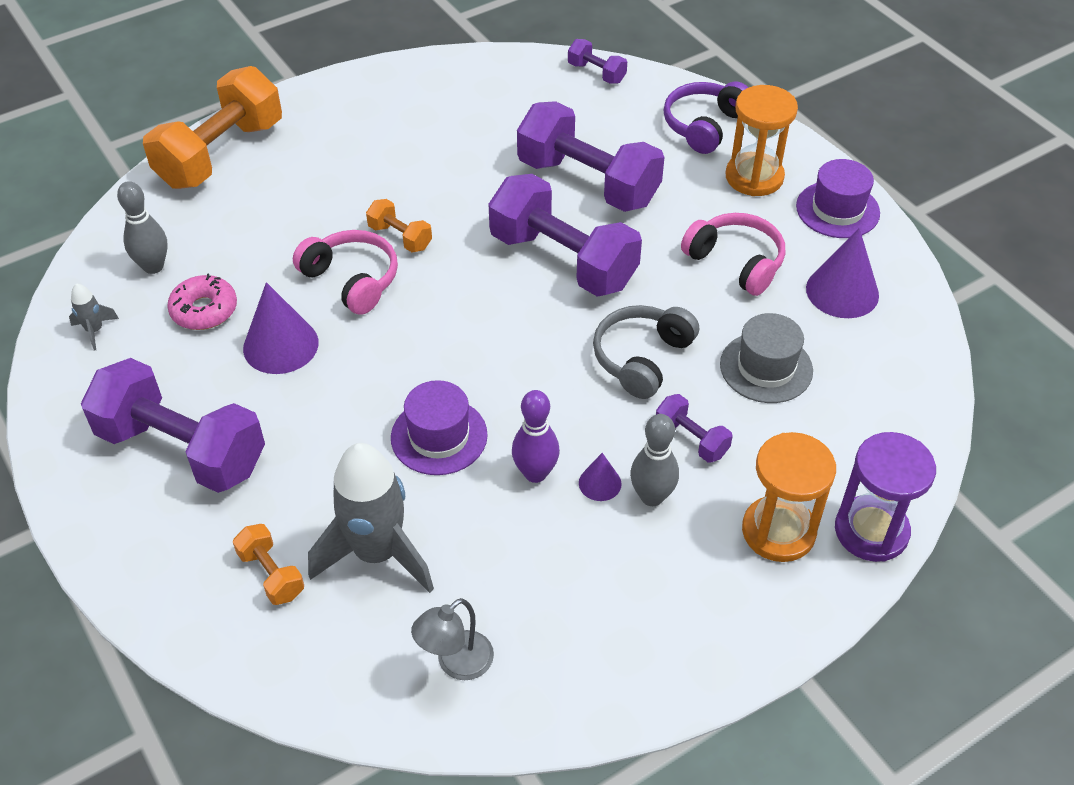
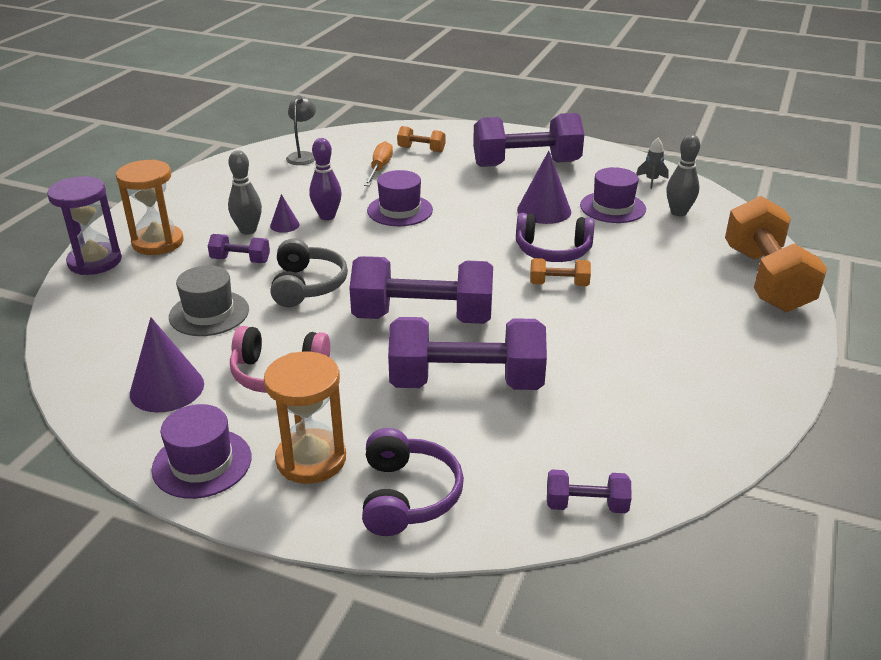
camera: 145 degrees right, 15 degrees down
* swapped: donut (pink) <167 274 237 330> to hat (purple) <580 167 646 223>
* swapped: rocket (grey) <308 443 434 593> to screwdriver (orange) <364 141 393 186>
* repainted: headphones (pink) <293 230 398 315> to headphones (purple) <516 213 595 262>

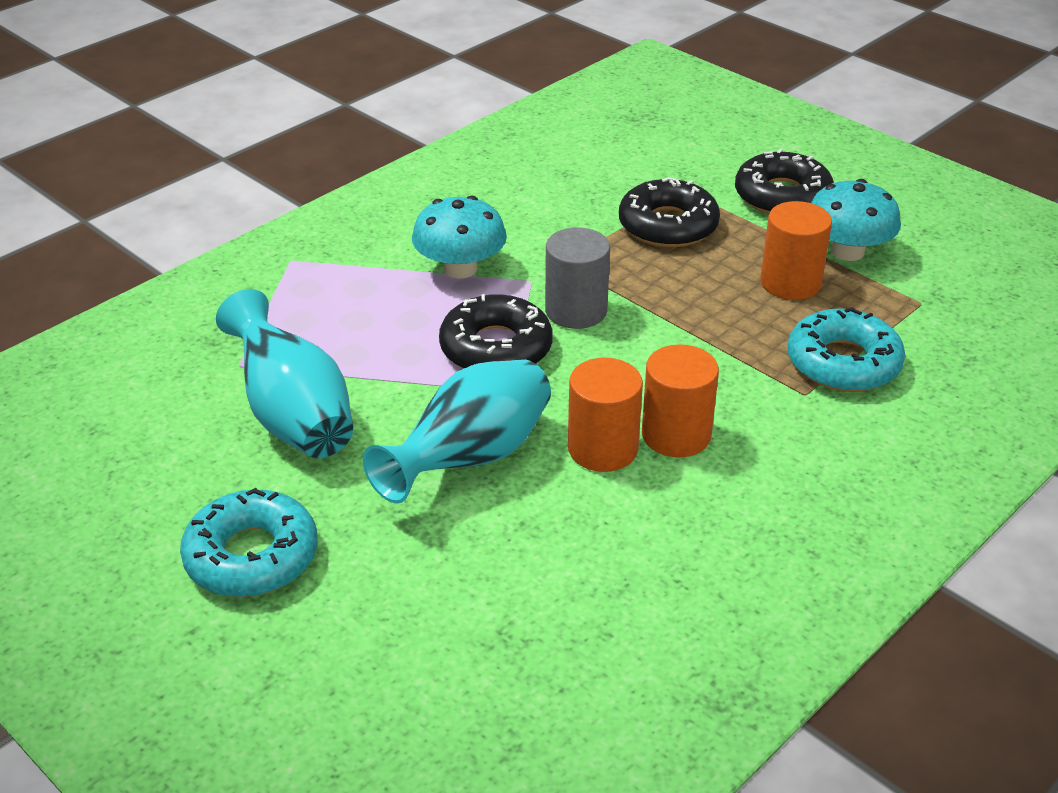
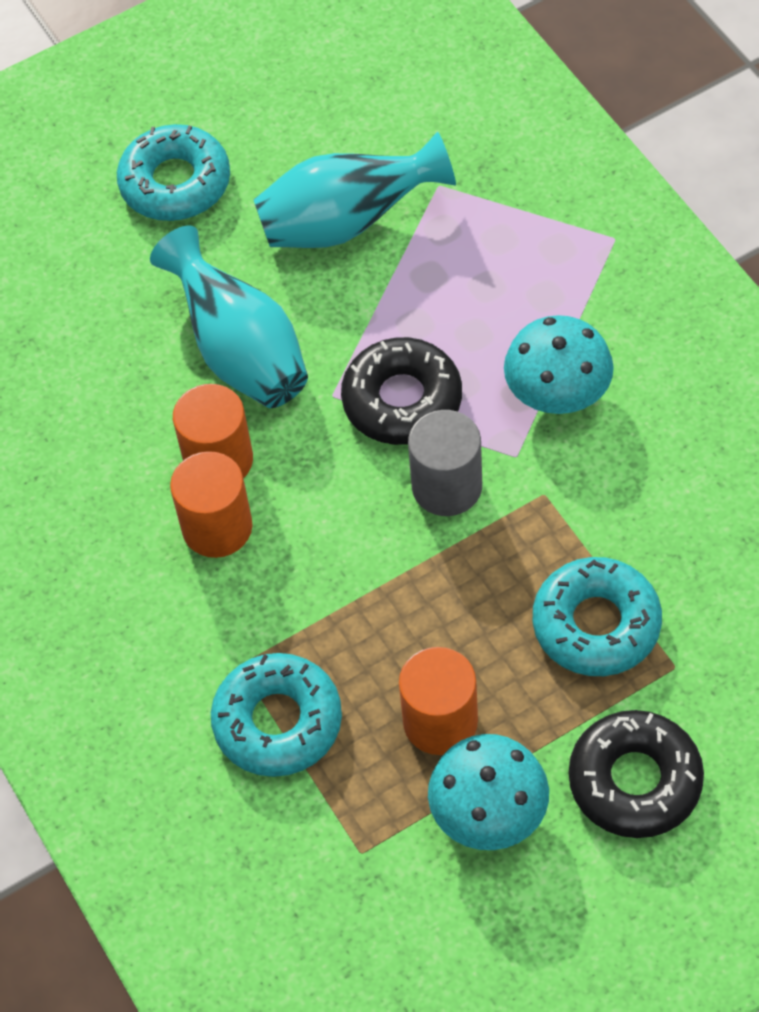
camera: 110 degrees right, 20 degrees up
* repainted: donut (black) <619 177 720 247> to donut (turquoise) <533 557 662 676>

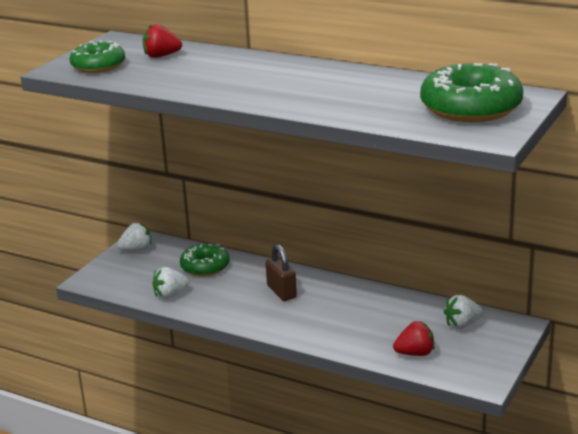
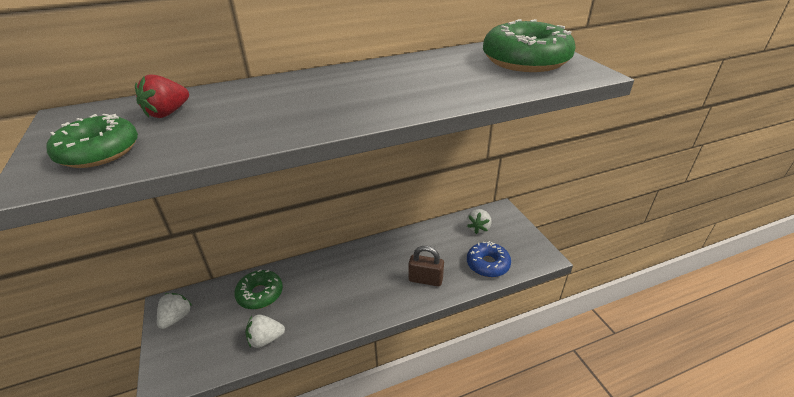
camera: 50 degrees left, 10 degrees up
* shifted: padlock (brown) <266 244 297 301> to <409 246 444 287>
* swapped: strawberry (red) <393 321 435 356> to donut (blue) <467 241 511 277>
* rotated: strawberry (white) <153 267 190 299> = <245 315 285 348> 60 degrees clockwise

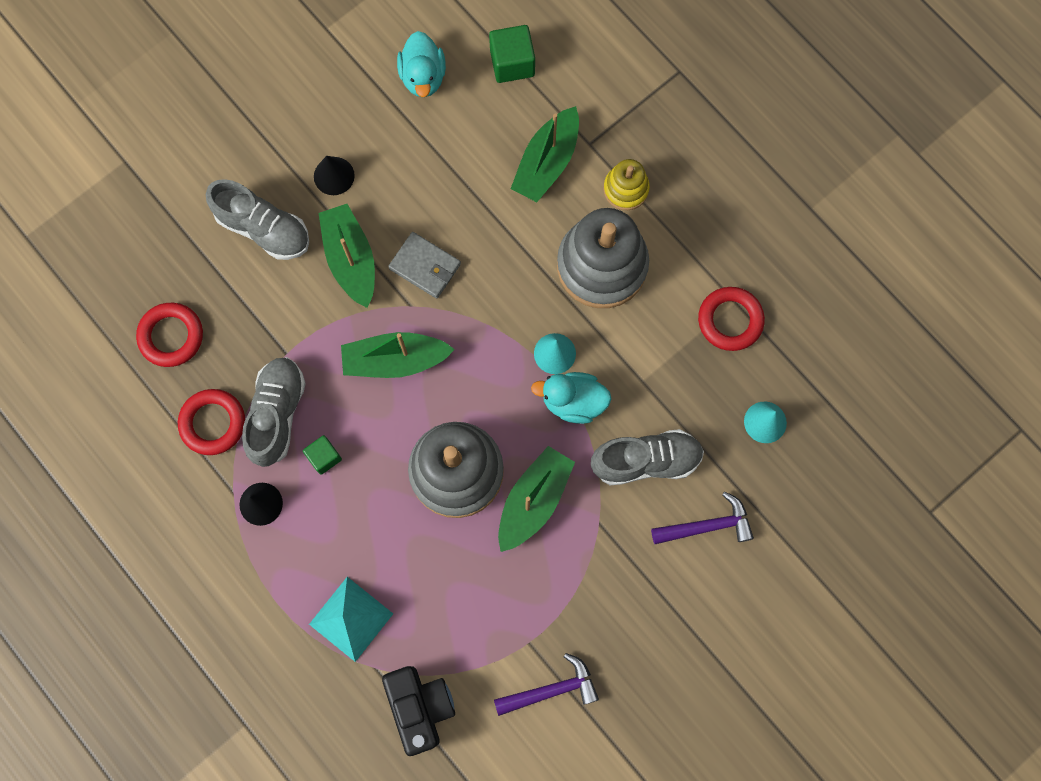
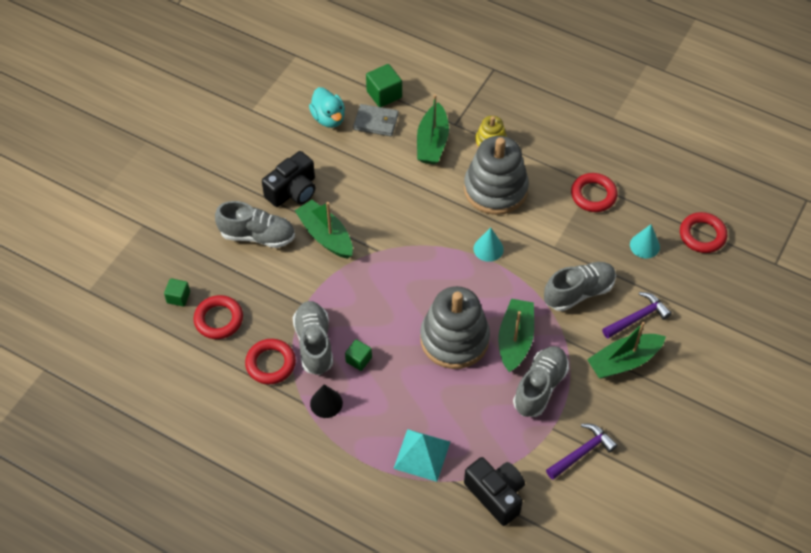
camera: 20 degrees left, 20 degrees down
* gone: duck (turquoise) <531 372 612 424>
* new: cube (green) <164 278 190 307>
* new: shoe (grey) <513 346 569 417>
* new: ring (red) <680 212 727 253>
* shifted: boat (green) <341 332 455 378> to <587 322 666 379>
* shifted: wallet (grey) <388 232 461 298> to <353 104 399 136>
* swapped: cone (black) <314 156 355 195> to camera (black) <262 151 315 207>

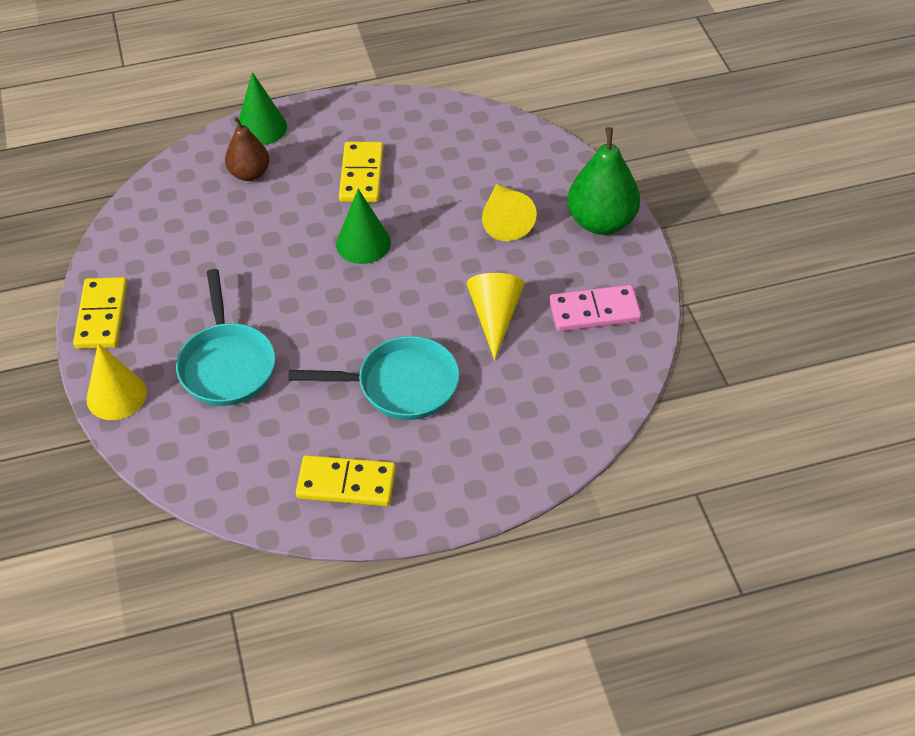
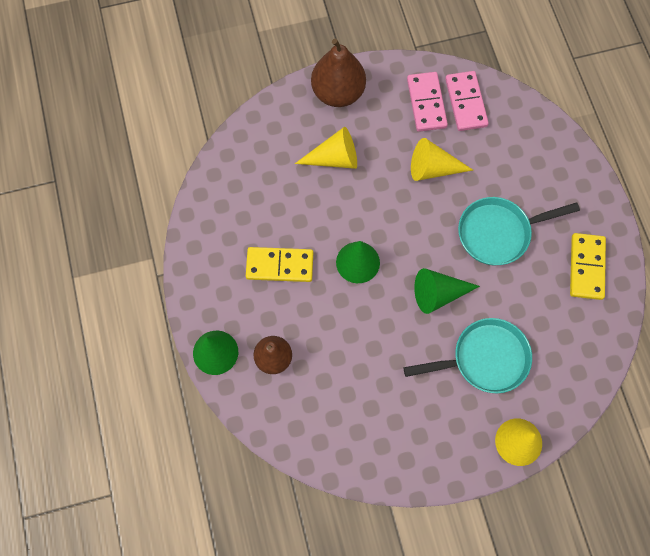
camera: 90 degrees left, 20 degrees up
* gone: domino (yellow) <73 277 128 349>
* new: cone (green) <414 268 480 314>
* new: domino (pink) <445 71 489 131>
* repainted: pear (green) <567 127 640 235> to pear (brown) <311 39 366 107>
* rotated: pan (turquoise) <288 336 459 420> = <458 197 580 265> 105 degrees counterclockwise

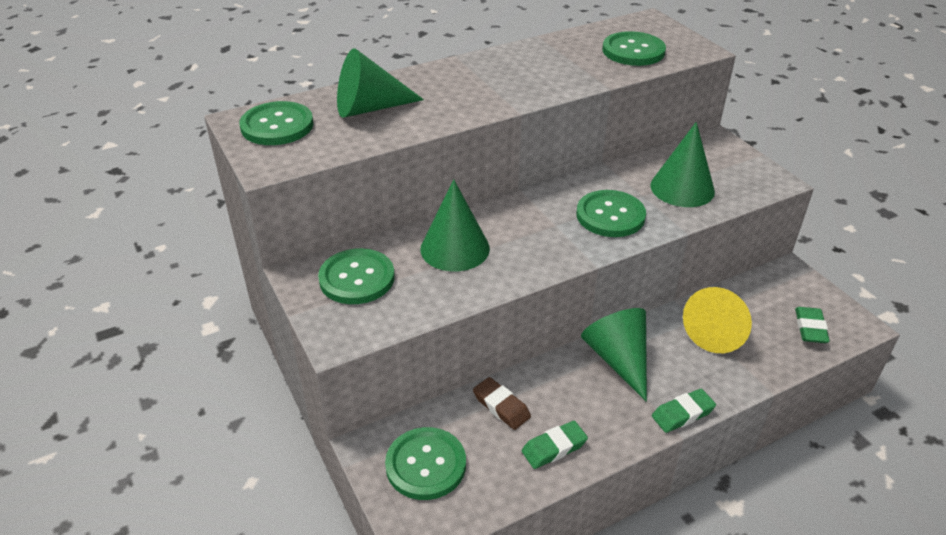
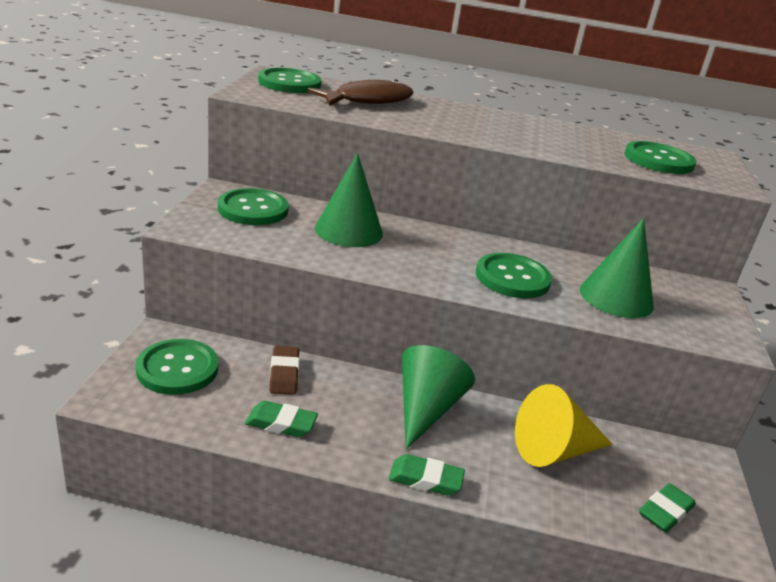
camera: 35 degrees right, 10 degrees down
* swapped: cone (green) <337 48 424 118> to fish (brown) <308 80 413 106>

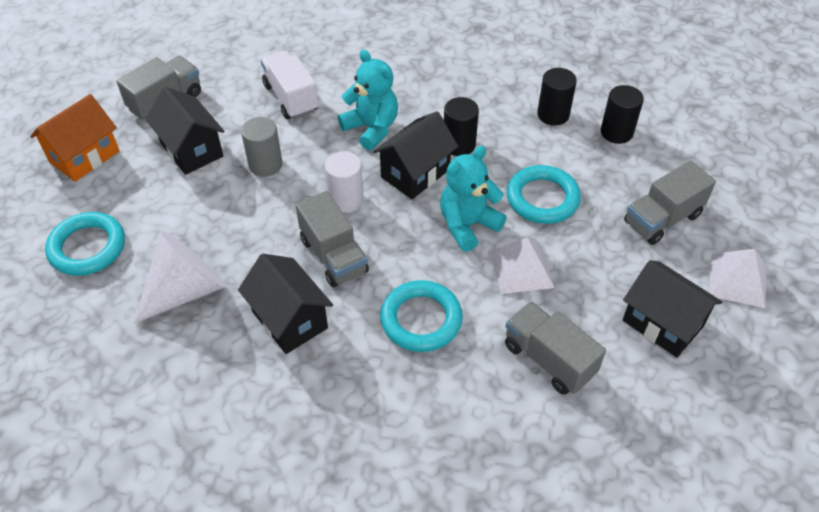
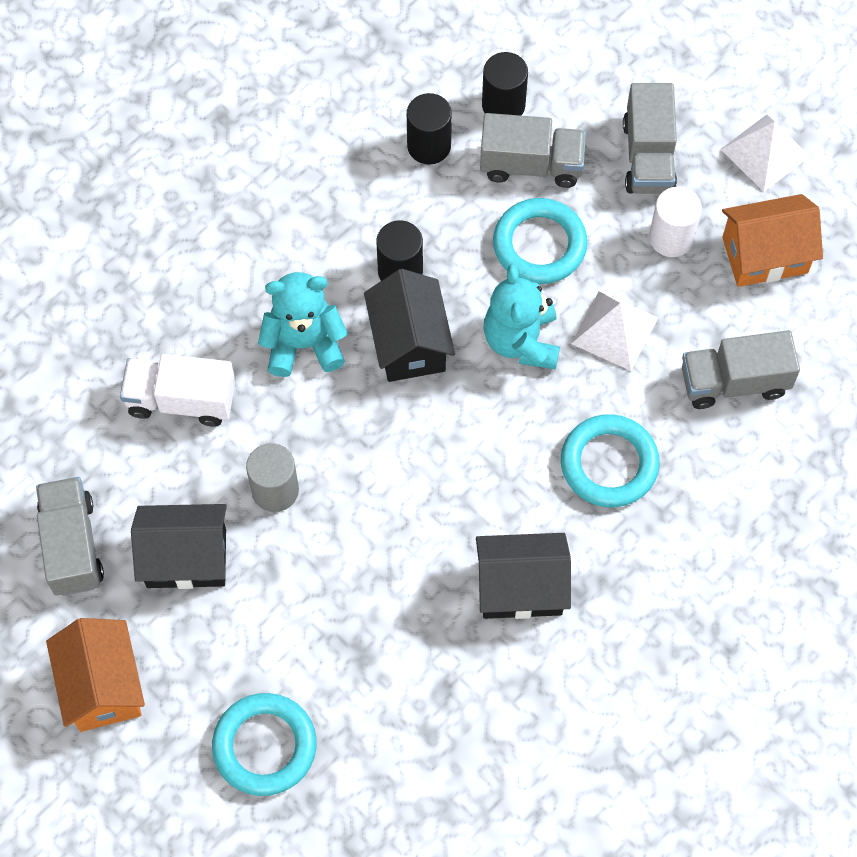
camera: 55 degrees left, 15 degrees up
* gone: cone (white) <133 231 225 324>
* shifted: truck (grey) <296 191 369 287> to <480 113 586 188>
* shifted: cylinder (white) <325 151 364 212> to <649 187 702 257>
* repainted: house (black) <623 260 722 357> to house (orange) <722 194 823 287>

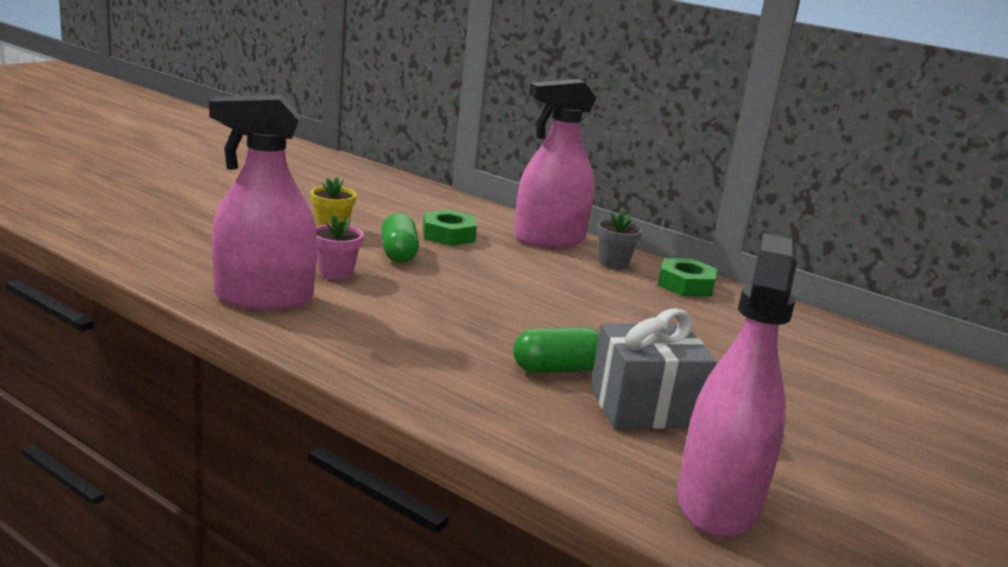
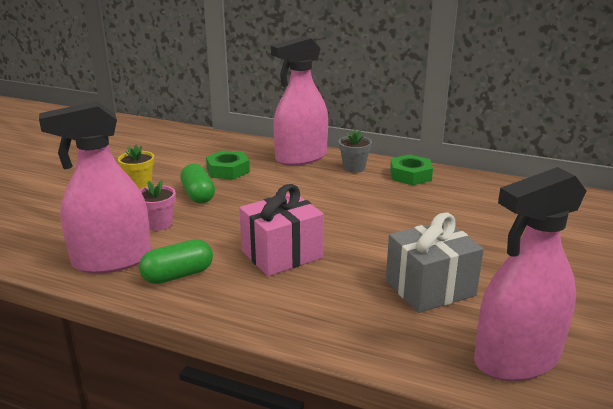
camera: 10 degrees left, 5 degrees up
* new: gift (pink) <239 184 324 276>
* shifted: capsule (green) <513 327 599 373> to <139 239 213 284>
* rotated: spray bottle (pink) <677 233 797 538> = <474 167 586 381> 120 degrees counterclockwise

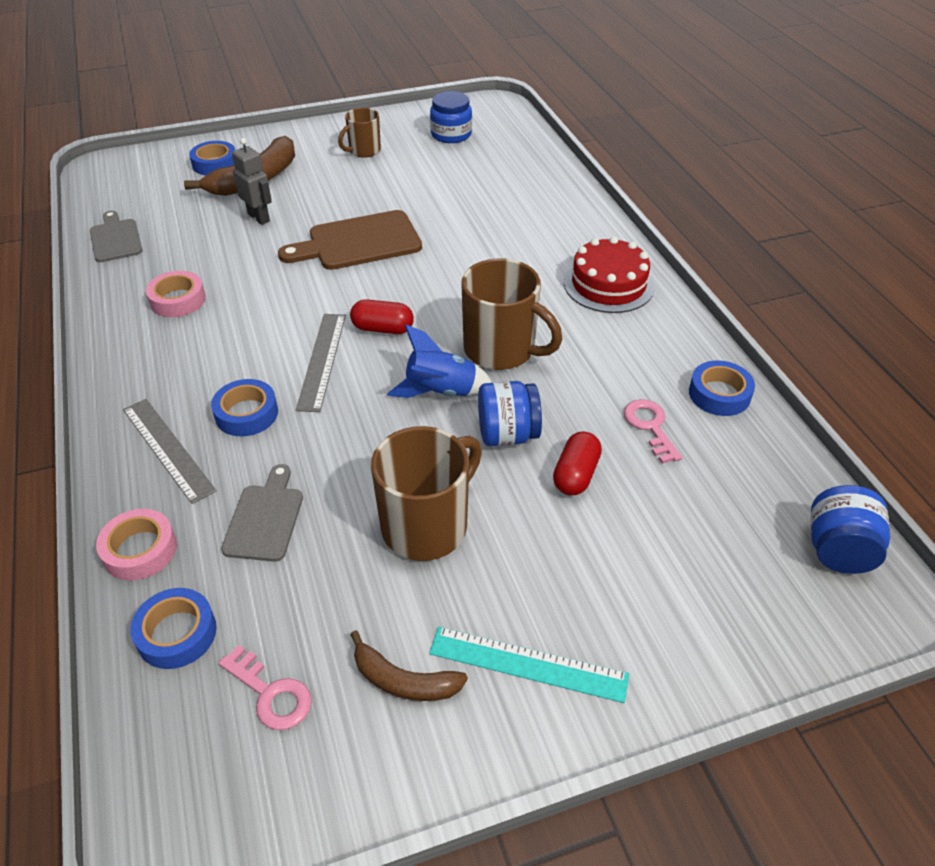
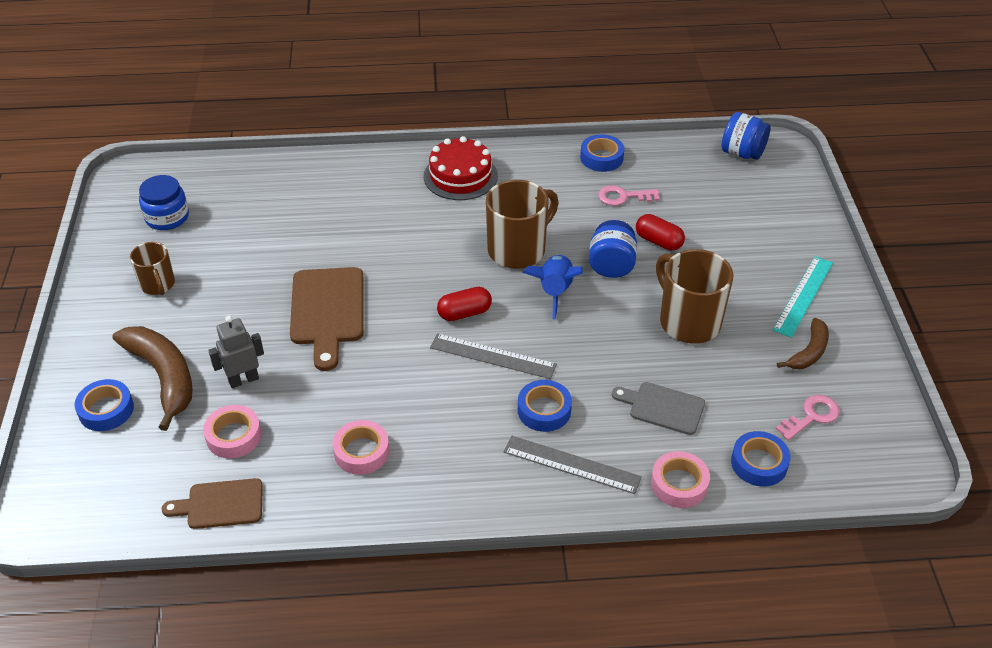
camera: 75 degrees left, 0 degrees up
* new: tape (pink) <203 405 261 458>
* repainted: cutting board (grey) <90 211 142 262> to cutting board (brown) <162 478 263 529>
* rotated: ruler (grey) <123 399 216 504> = <503 436 642 494> 45 degrees clockwise
* rotated: capsule (red) <350 299 414 334> = <437 287 492 321> 45 degrees clockwise

